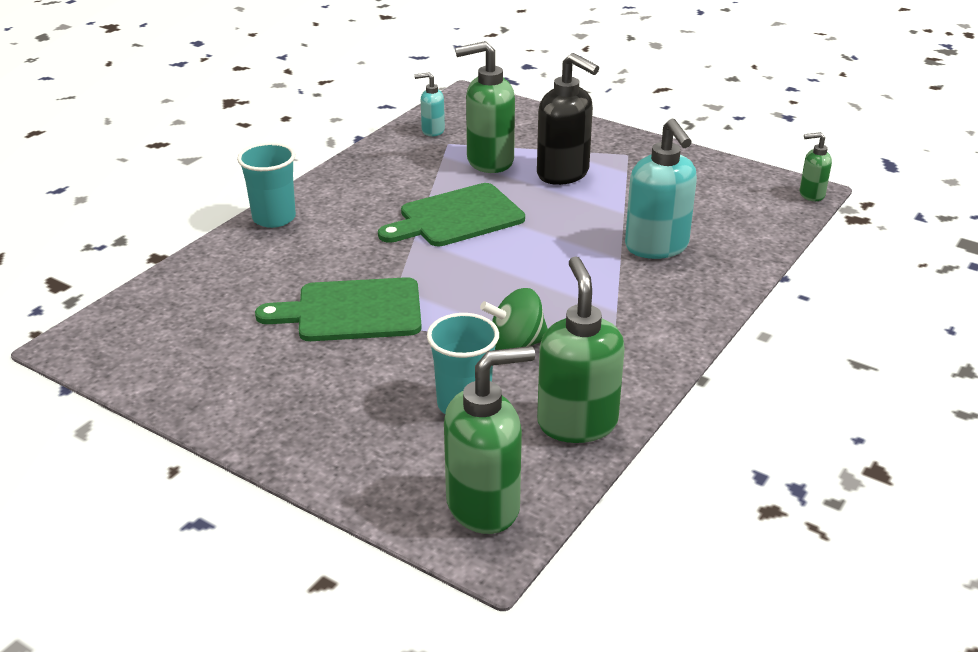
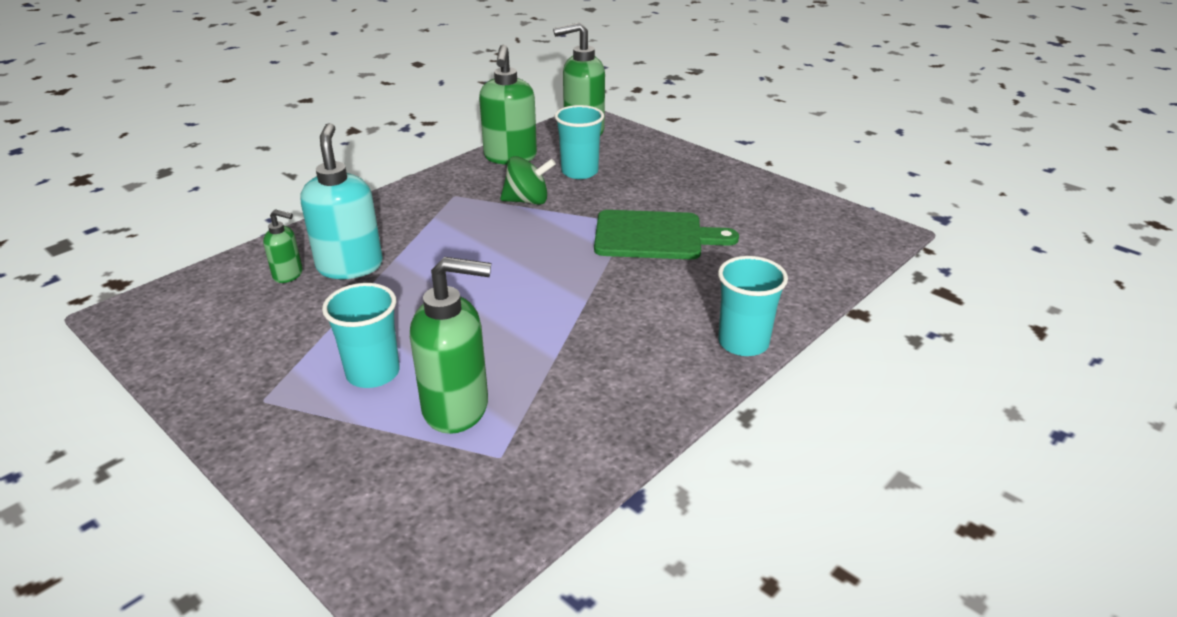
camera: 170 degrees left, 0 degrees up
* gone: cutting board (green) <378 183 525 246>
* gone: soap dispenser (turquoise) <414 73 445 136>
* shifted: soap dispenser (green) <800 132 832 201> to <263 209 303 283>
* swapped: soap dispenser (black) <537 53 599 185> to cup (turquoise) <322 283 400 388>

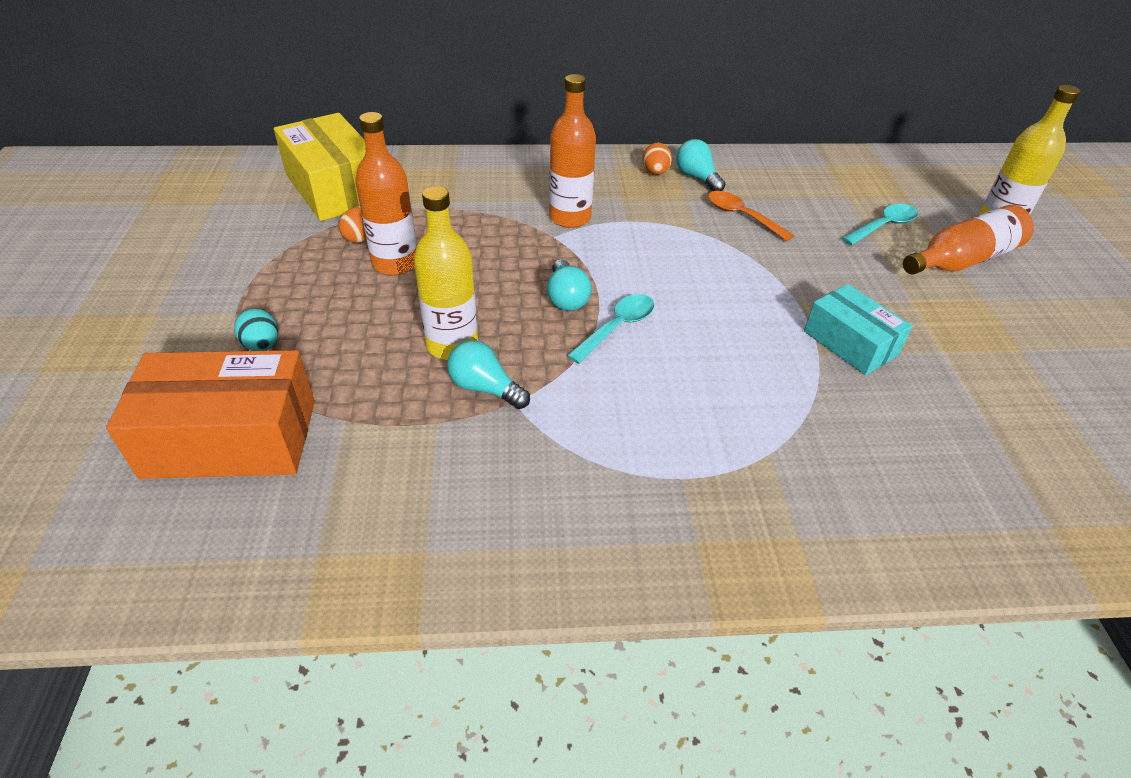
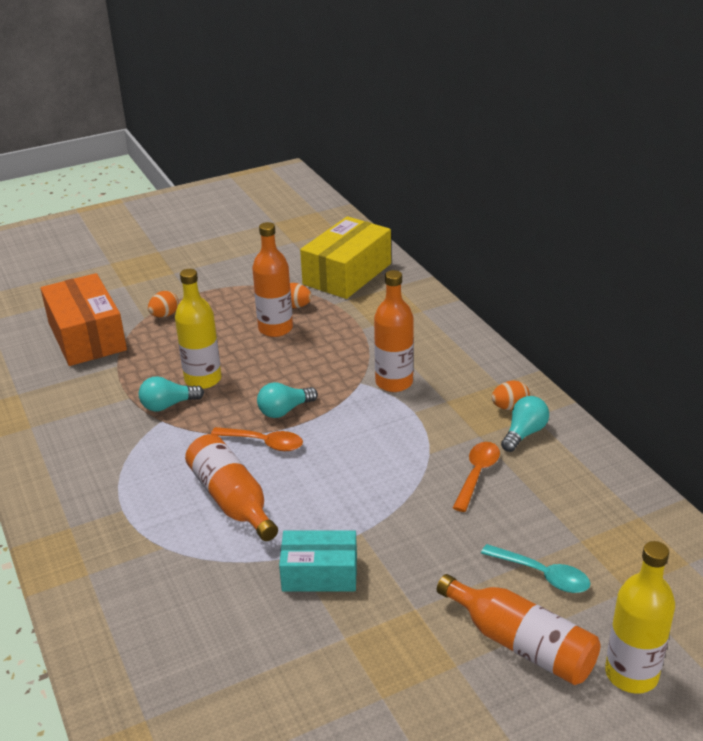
camera: 70 degrees right, 10 degrees down
* new: bottle (orange) <185 434 278 541>
* repainted: egg (turquoise) <234 308 278 351> to egg (orange) <148 291 179 317>
* repainted: spoon (turquoise) <567 294 654 364> to spoon (orange) <211 427 303 451>
* rotated: light bulb (turquoise) <447 340 530 409> = <139 376 204 411> 120 degrees counterclockwise
* rotated: box (turquoise) <804 284 913 375> = <279 530 357 591> 60 degrees clockwise

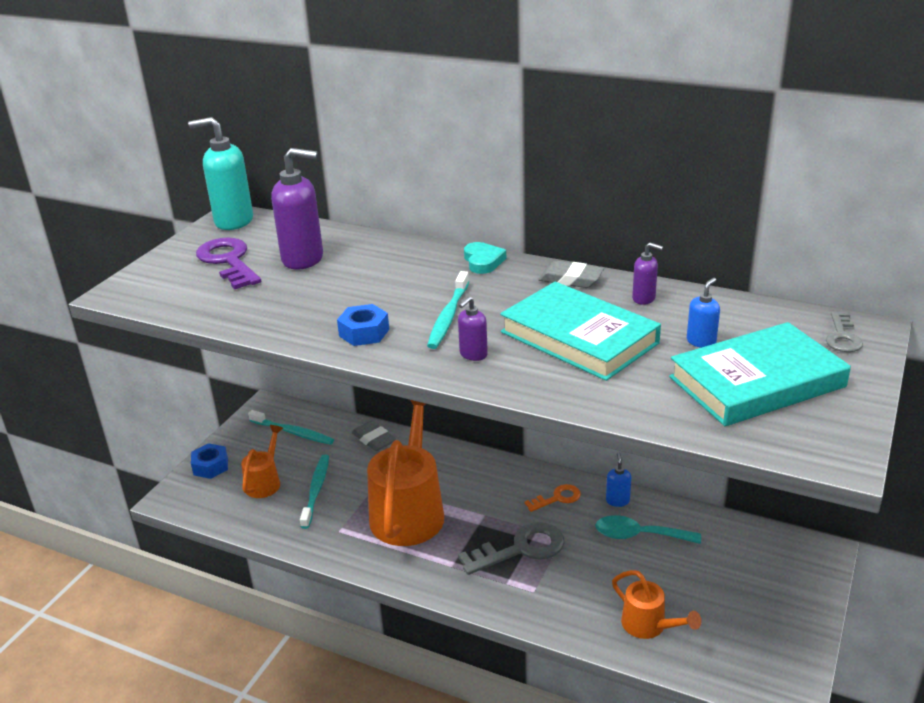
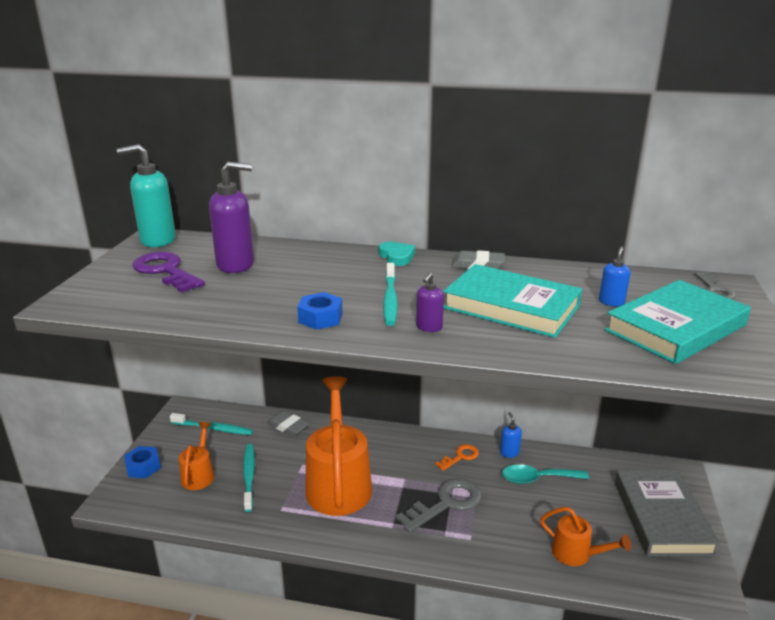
camera: 15 degrees left, 5 degrees down
* gone: soap dispenser (purple) <632 243 663 305>
* new: book (grey) <615 470 720 557>

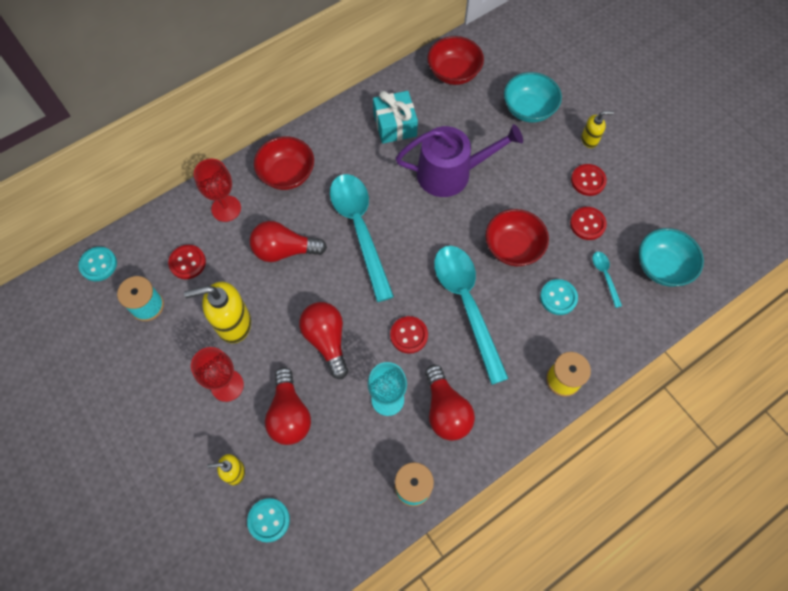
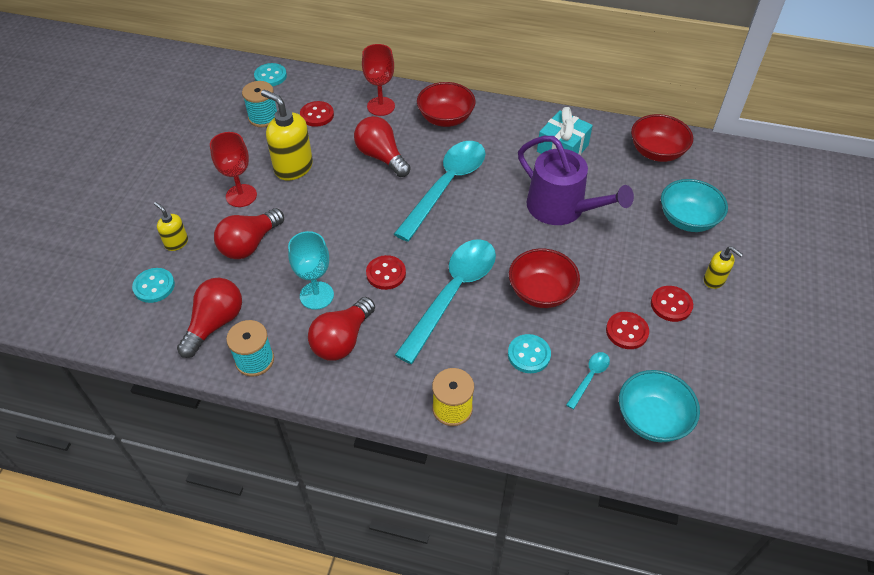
camera: 50 degrees right, 15 degrees down
* shifted: light bulb (red) <299 302 348 379> to <177 278 242 358>

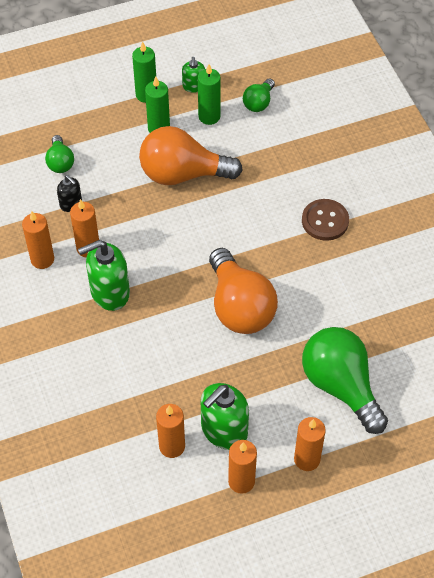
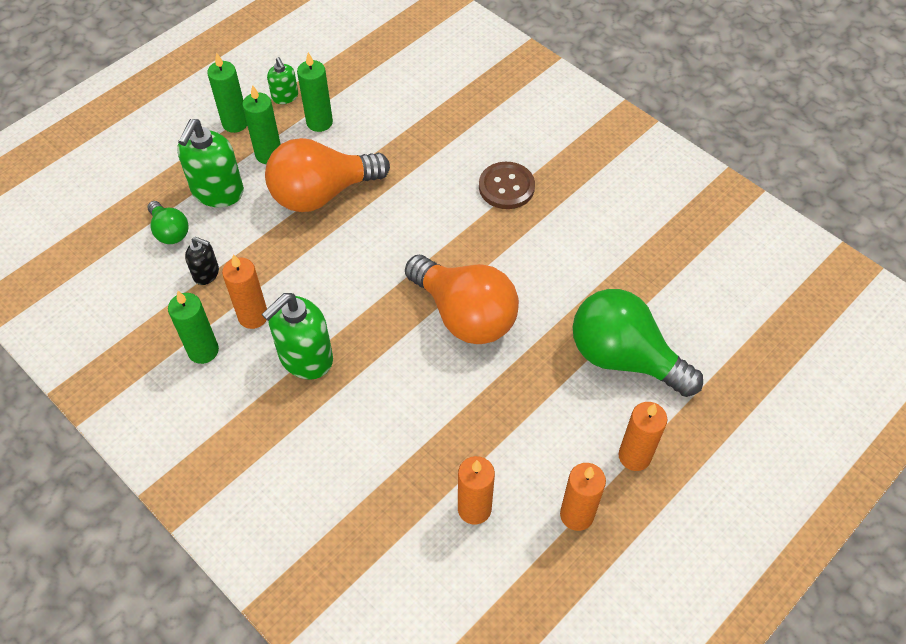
camera: 25 degrees left, 0 degrees up
* gone: light bulb (green) <243 78 275 112>
* shifted: soap dispenser (green) <201 383 249 450> to <177 119 244 207>
* repainted: candle (orange) <22 211 54 269> to candle (green) <168 291 219 364>

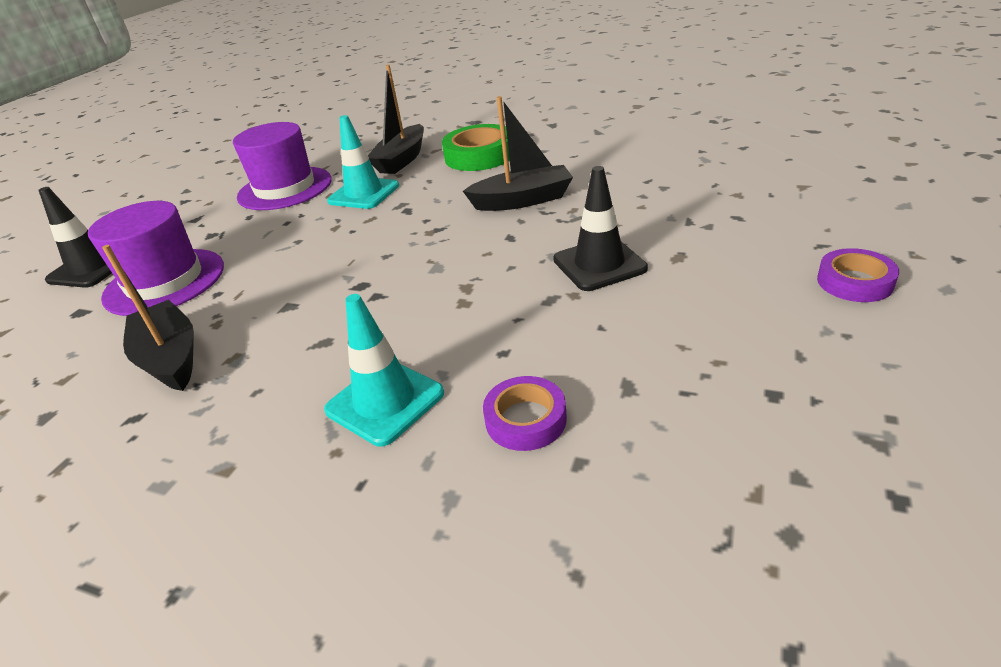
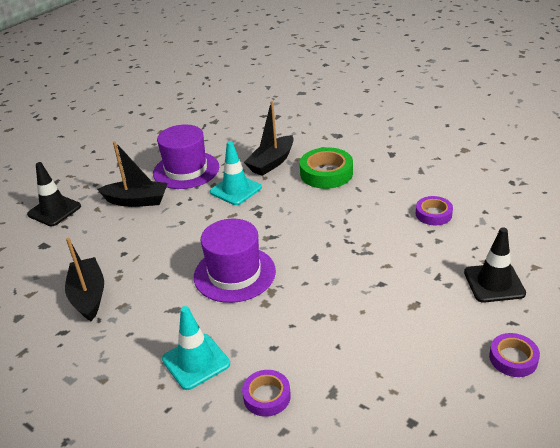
camera: 15 degrees right, 0 degrees up
* new: tape (purple) <416 196 453 225>
* shifted: hat (purple) <88 201 224 316> to <194 219 276 303>
* shifted: boat (black) <463 96 573 211> to <97 141 168 207>
* shifted: traffic cone (black) <553 166 648 291> to <464 227 526 303>

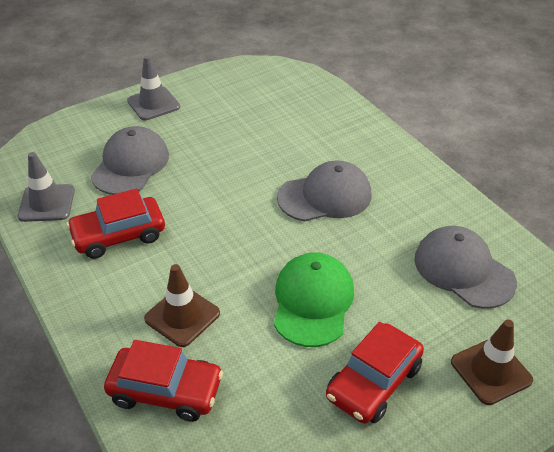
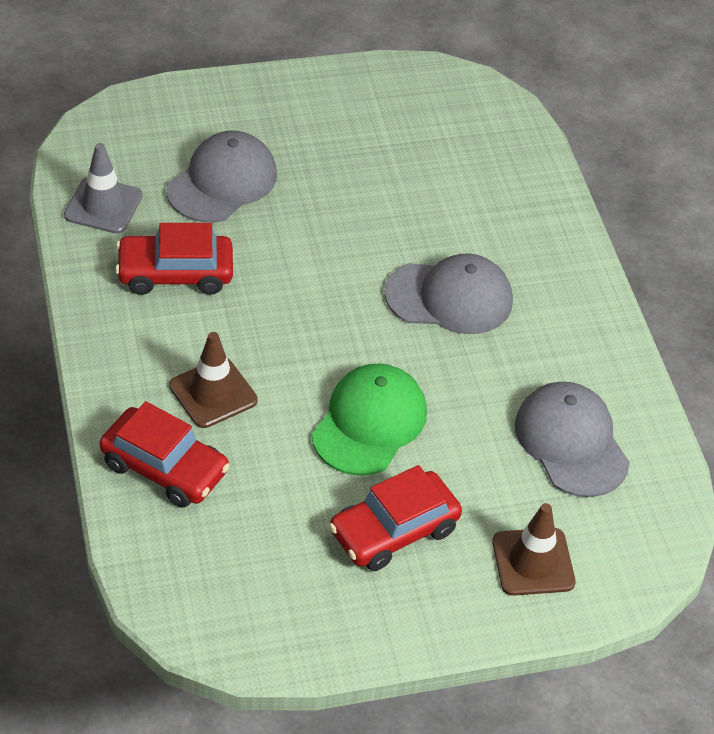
camera: 15 degrees right, 5 degrees up
* gone: traffic cone (grey) <127 55 180 120>

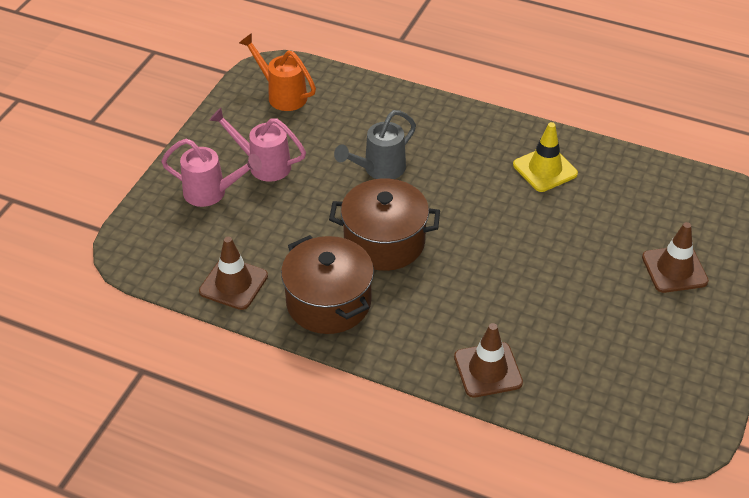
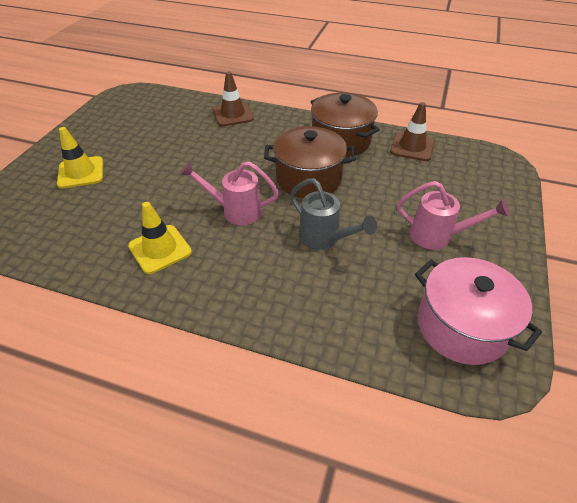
camera: 175 degrees right, 0 degrees up
* shifted: watering can (pink) <161 139 262 207> to <180 161 279 225>
* swapped: watering can (orange) <239 33 316 111> to pot (pink) <415 257 542 365>
* repainted: traffic cone (brown) <642 222 709 293> to traffic cone (yellow) <57 127 103 189>
* rotated: watering can (grey) <334 110 416 179> = <290 178 377 250> 90 degrees clockwise

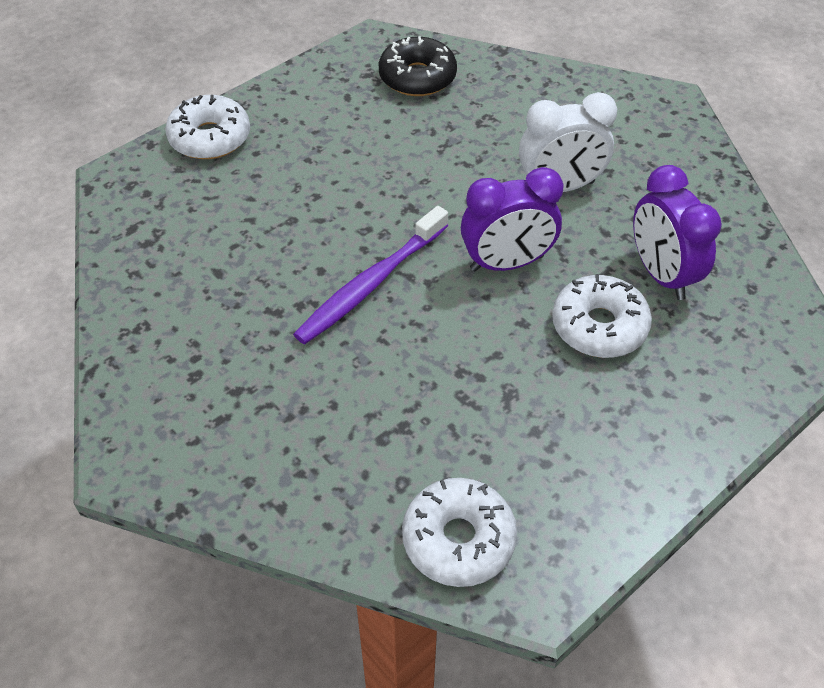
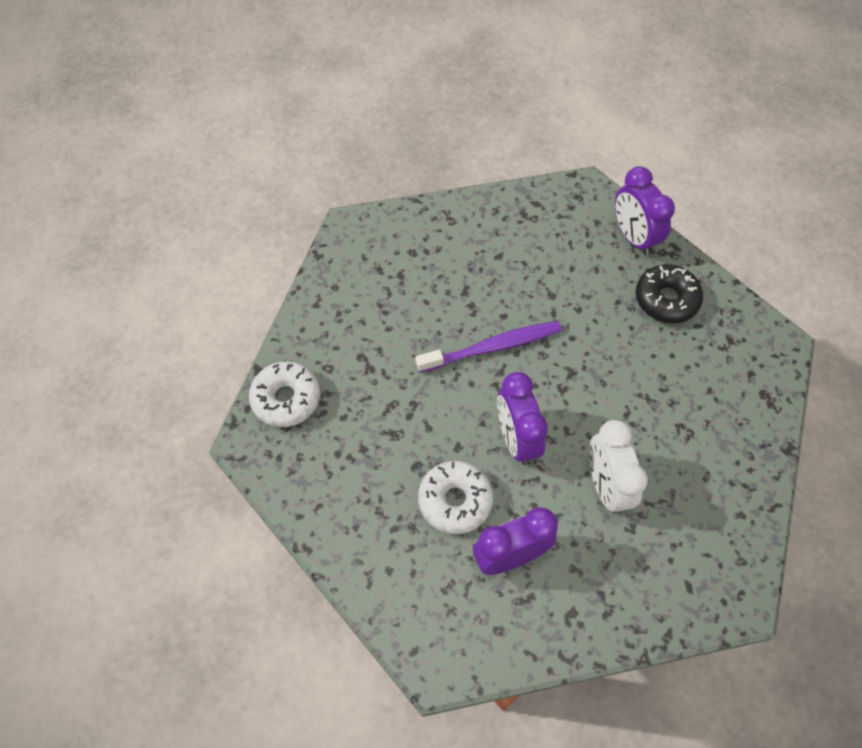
camera: 90 degrees right, 10 degrees up
* shifted: donut (black) <379 36 457 96> to <636 264 703 323>
* swapped: donut (white) <165 95 250 159> to clock (purple) <615 166 675 256>
* rotated: toothbrush (purple) <293 206 448 344> = <416 321 561 373> 120 degrees clockwise

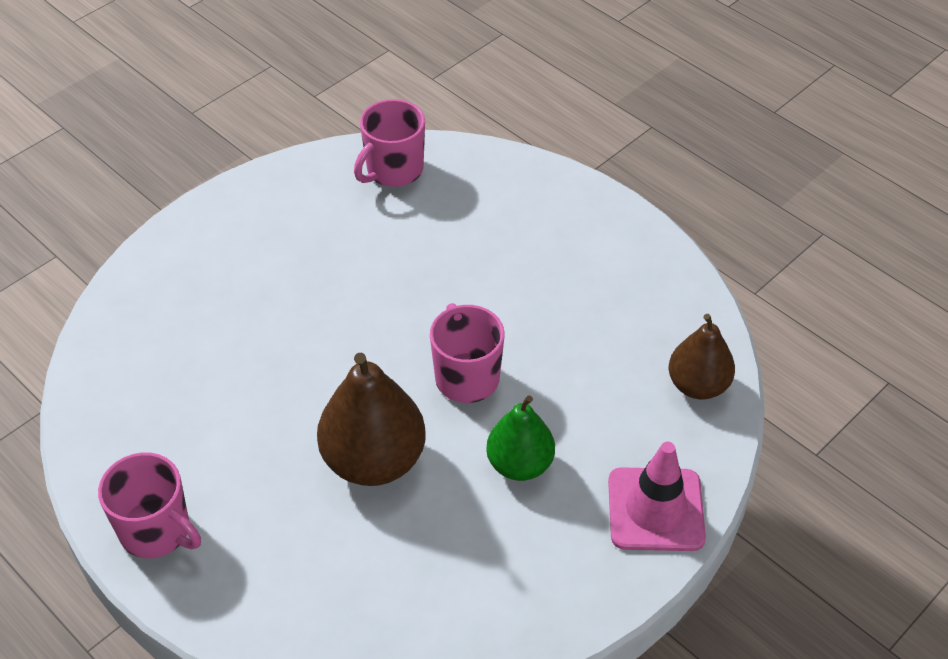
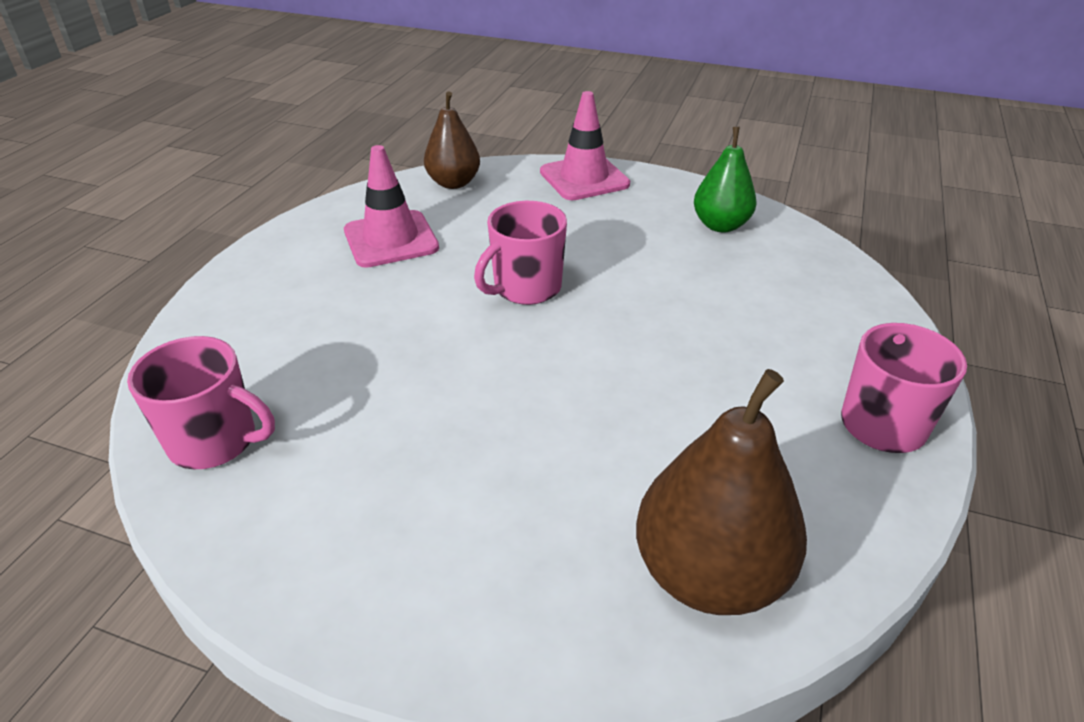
camera: 115 degrees left, 10 degrees down
* new: traffic cone (pink) <344 145 439 268>
* shifted: pear (brown) <317 353 426 486> to <636 369 807 615>
* shifted: pear (green) <486 395 555 481> to <694 127 757 233>

